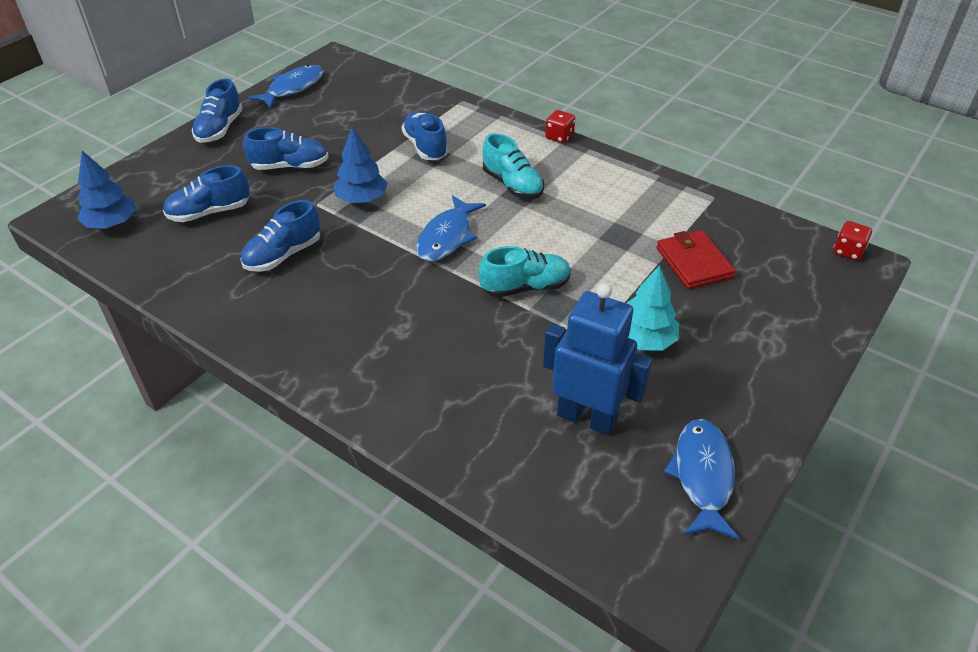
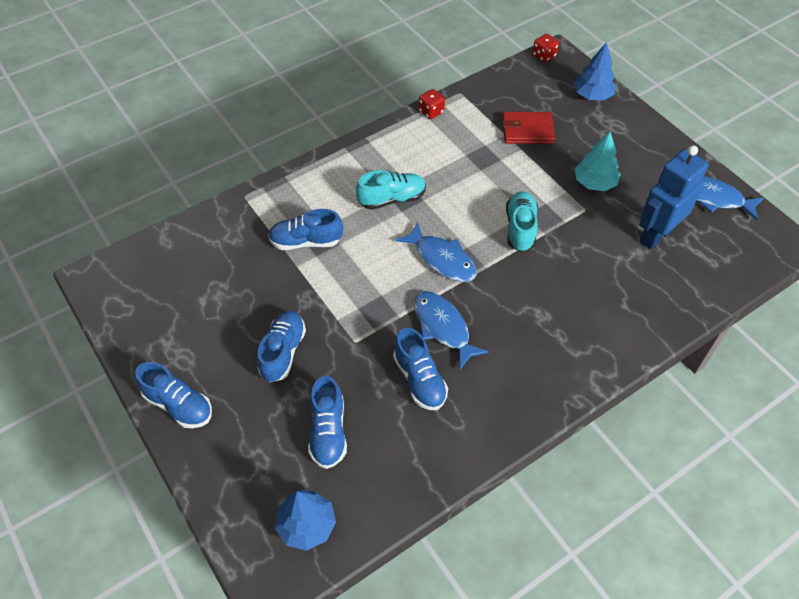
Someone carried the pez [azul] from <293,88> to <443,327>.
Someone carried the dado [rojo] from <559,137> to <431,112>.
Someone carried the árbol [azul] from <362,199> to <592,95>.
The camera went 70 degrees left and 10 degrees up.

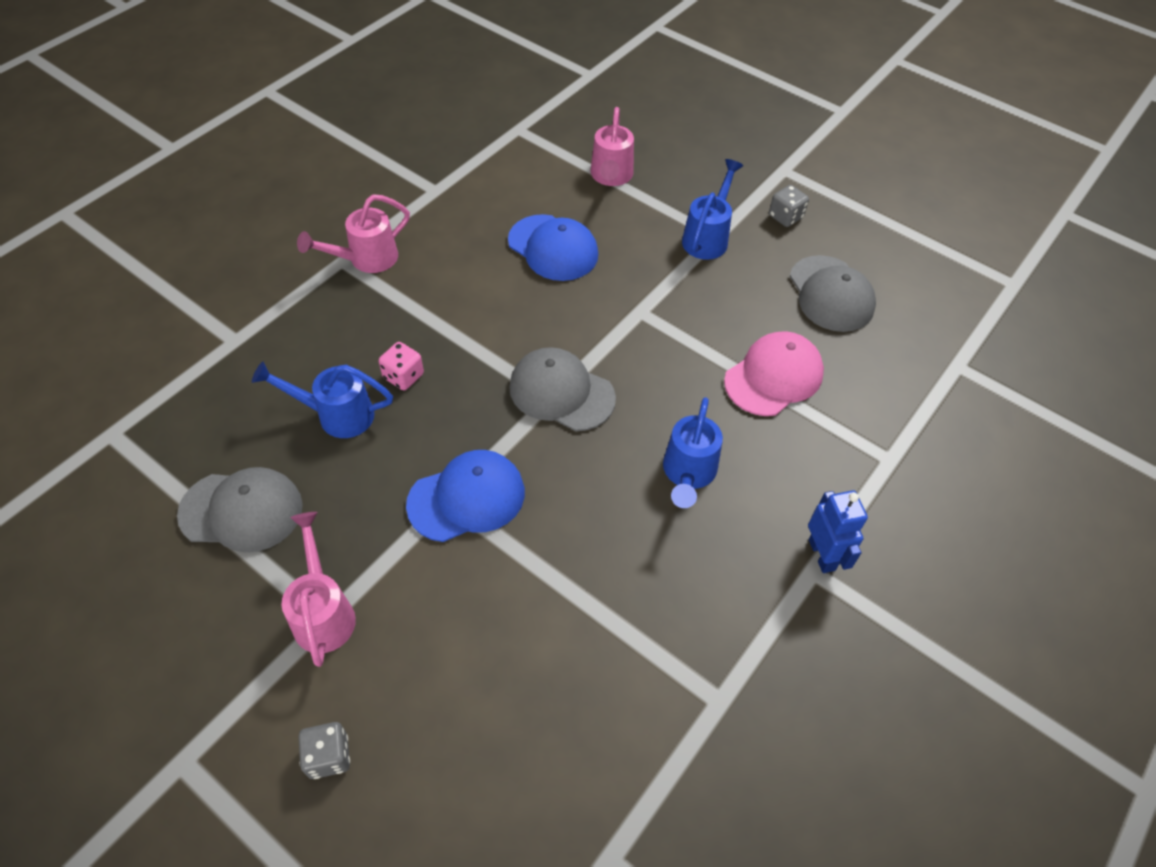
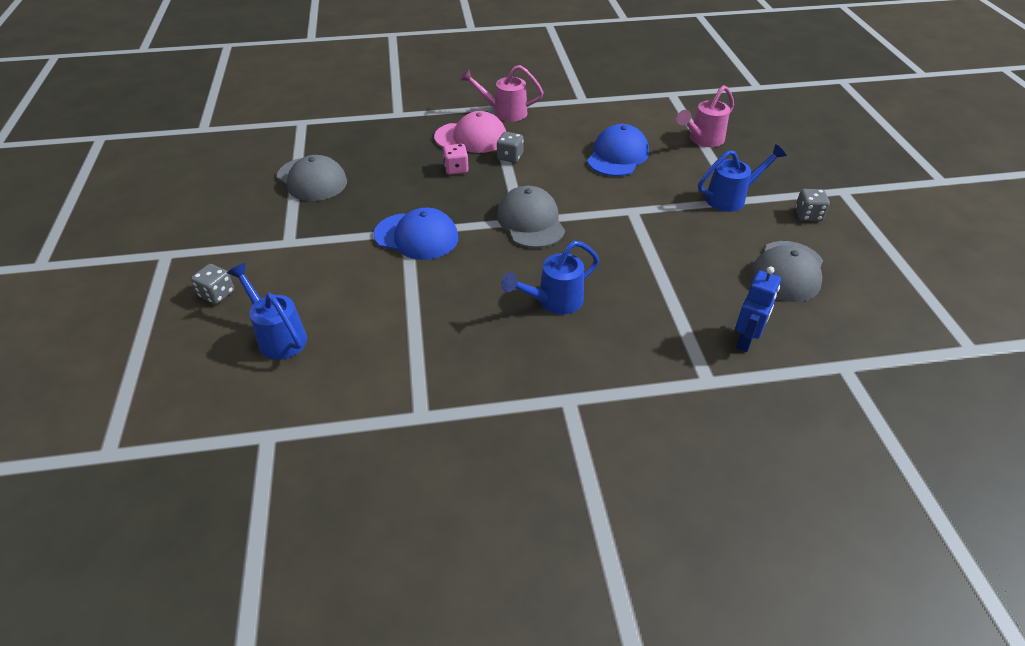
Someone carried the regadera [azul] from <336,415> to <278,336>.
Someone carried the gorra [rosa] from <773,377> to <471,137>.
Someone put down the dado [gris] at <510,157>.
Someone rotated the gorra [azul] at <553,248> by 150 degrees counterclockwise.
Someone carried the robot [azul] from <822,555> to <746,340>.
Someone took away the regadera [rosa] at <323,611>.
The camera went 45 degrees right and 10 degrees down.

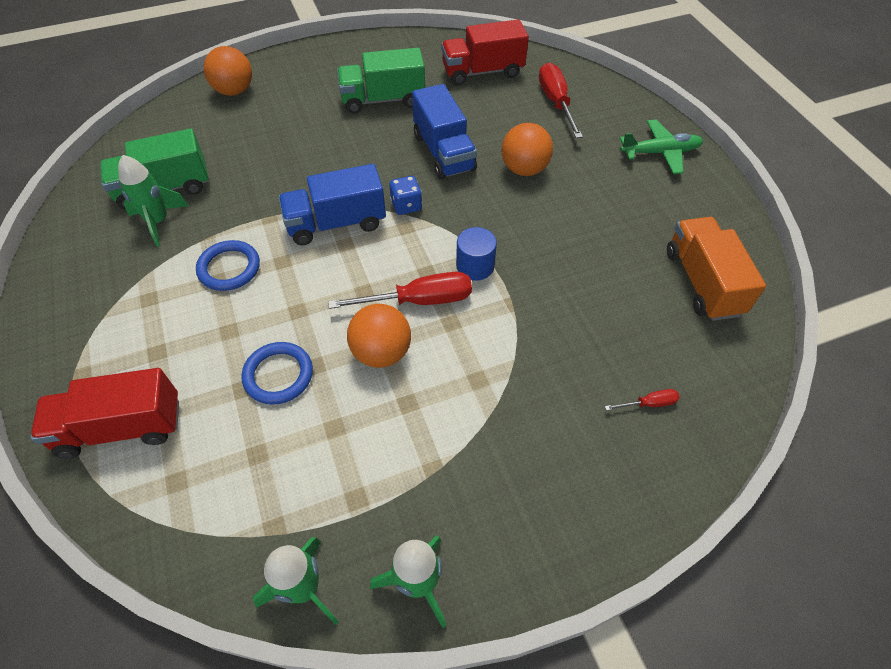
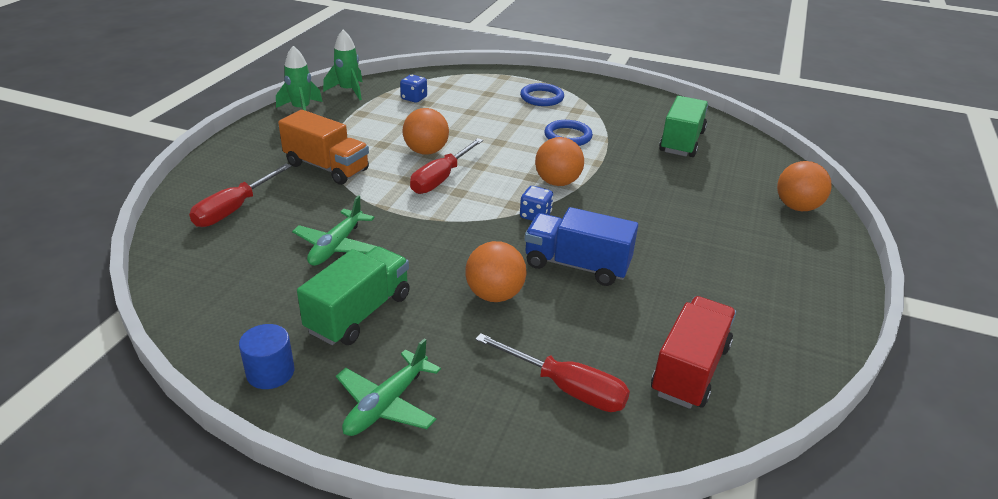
Someone scaled the destornillador [rojo] at <648,404> by 2.08.
Someone carried the cilindro [azul] from <475,266> to <270,372>.
Someone carried the camión [naranja] from <702,282> to <327,167>.
Someone put down the avión [verde] at <336,246>.
Someone carried the camión [verde] from <383,100> to <359,313>.
Someone put down the dado [azul] at <414,98>.
Someone carried the anillo [azul] from <278,375> to <542,98>.
Someone swapped the camión [azul] at <336,223> for the pelota [naranja] at <557,182>.
Someone took away the camión [rojo] at <121,427>.
Someone took away the cohete [verde] at <158,221>.
The camera went 130 degrees right and 20 degrees down.

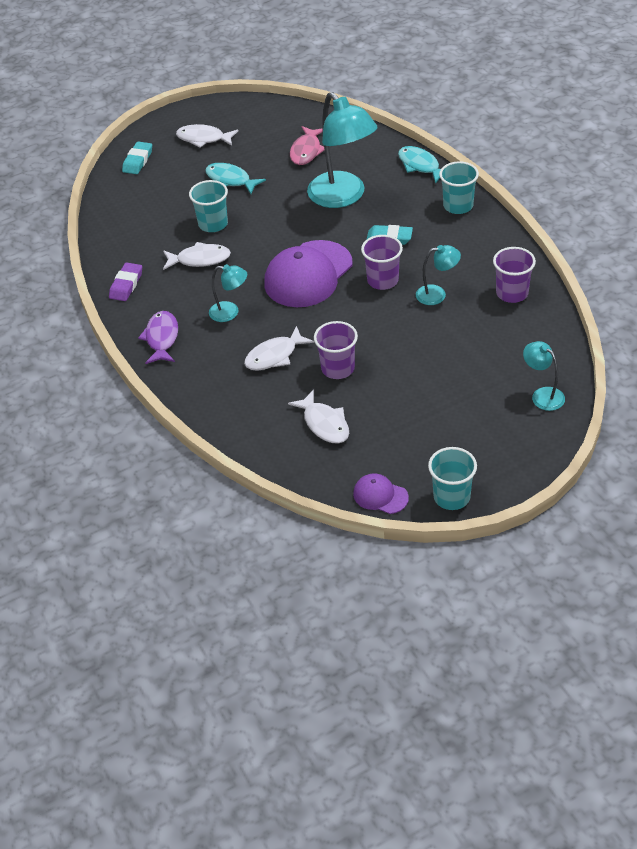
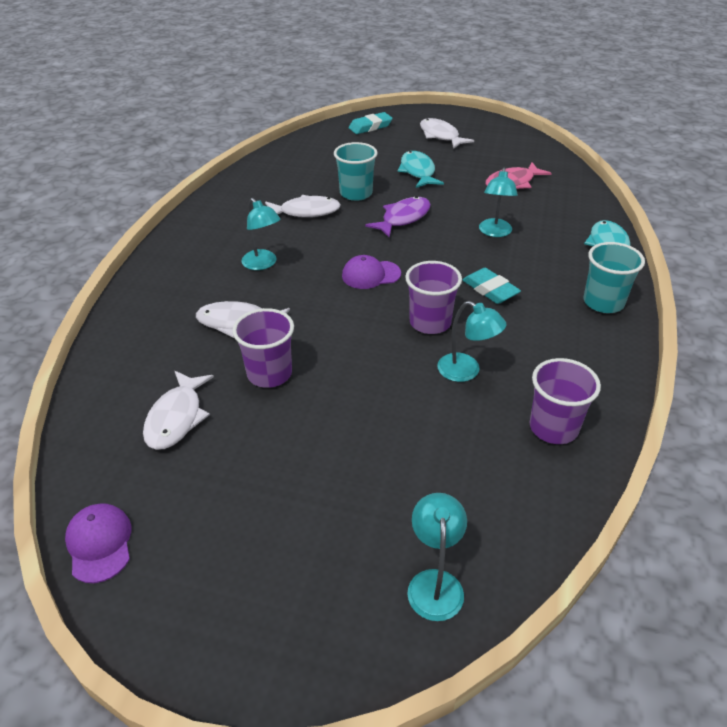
Someone rotated the pez [blanco] at <200,259> by 45 degrees counterclockwise.
Someone scaled the gorra [morado] at <308,274> by 0.48.
Someone carried the pez [morado] from <162,338> to <403,218>.
Someone scaled the lámpara [turquesa] at <343,197> by 0.48.
Someone took away the goma de borrar [morado] at <126,285>.
Someone took away the vaso [turquesa] at <452,497>.
The camera went 40 degrees right and 5 degrees down.

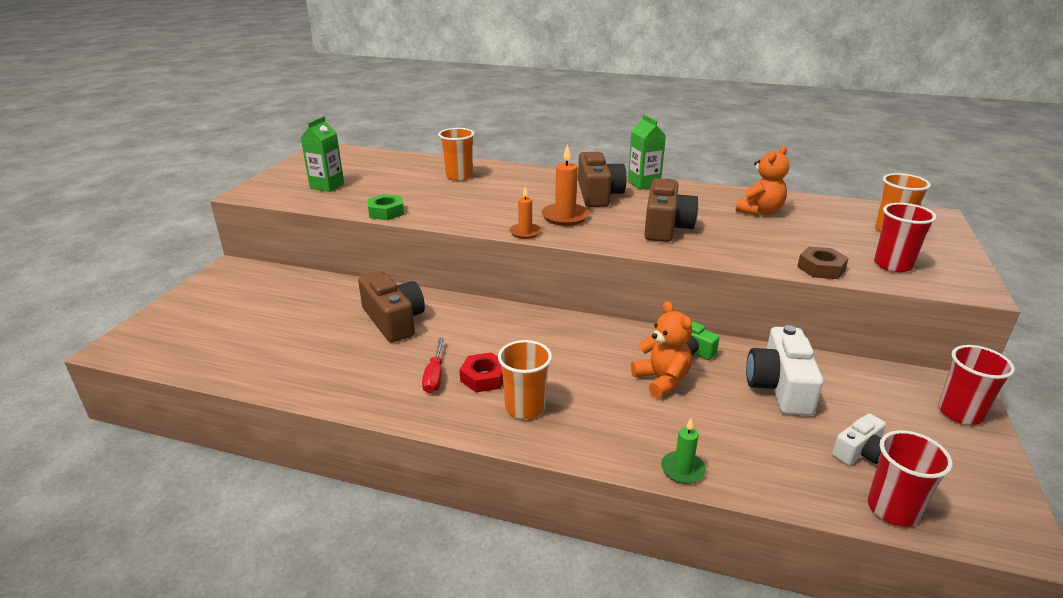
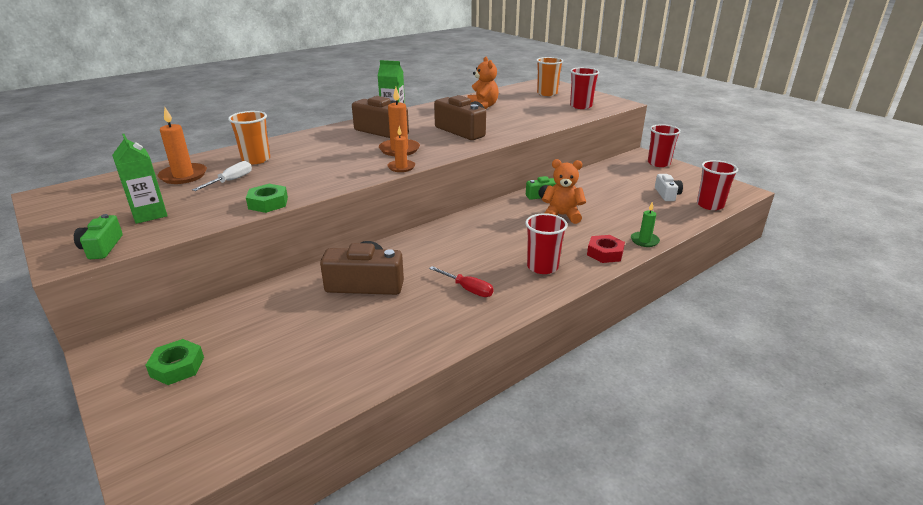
Someone put down the cámara [verde] at <102,247>.
Someone put down the tuerca [verde] at <177,367>.
Someone put down the vela [naranja] at <183,176>.
Someone put down the destornillador [blanco] at <231,181>.
Someone repainted the vaso [naranja] at <525,407>, which became the vaso [rojo] at <542,267>.
Someone carried the tuerca [rojo] from <484,377> to <605,253>.
Someone took away the cámara [blanco] at <780,387>.
Someone took away the tuerca [marrón] at <821,268>.
The camera went 55 degrees left and 0 degrees up.

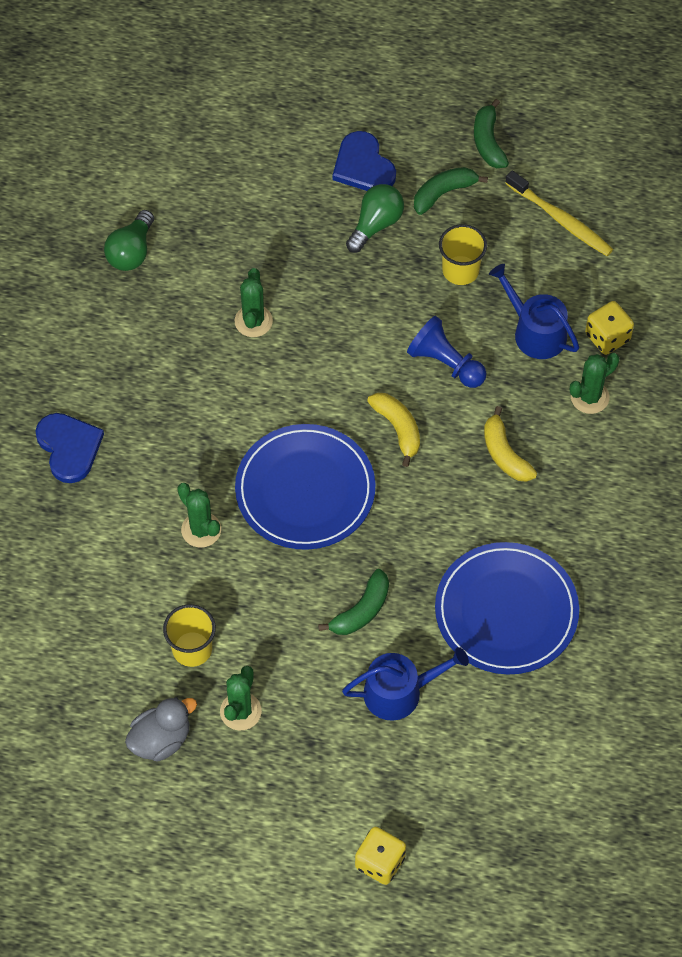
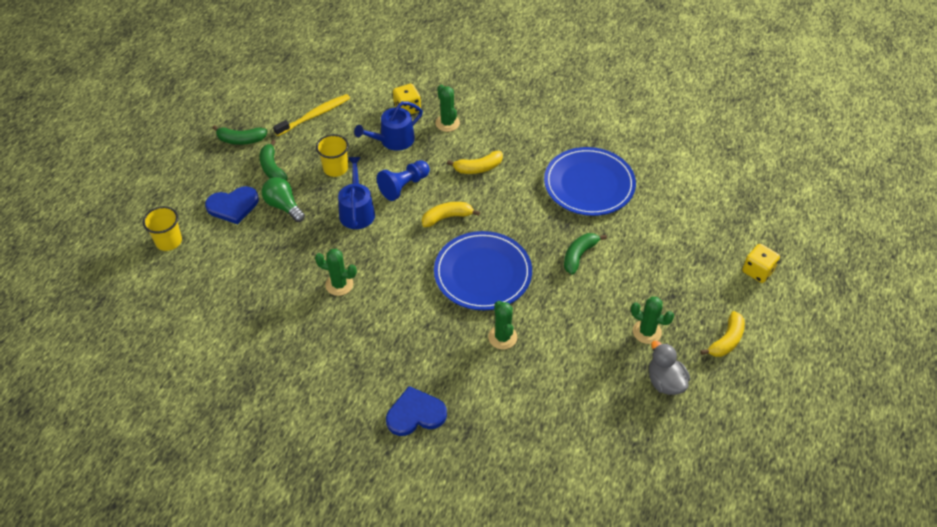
Someone carried the vaso [amarillo] from <192,649> to <168,241>.
Someone carried the regadera [azul] from <400,692> to <357,211>.
Someone rotated the cactus [verde] at <201,530> by 75 degrees counterclockwise.
Someone rotated the plátano [verde] at <361,610> by 105 degrees counterclockwise.
Someone put down the plátano [amarillo] at <726,340>.
Someone took away the bombilla [verde] at <131,251>.
The camera went 80 degrees left and 10 degrees down.

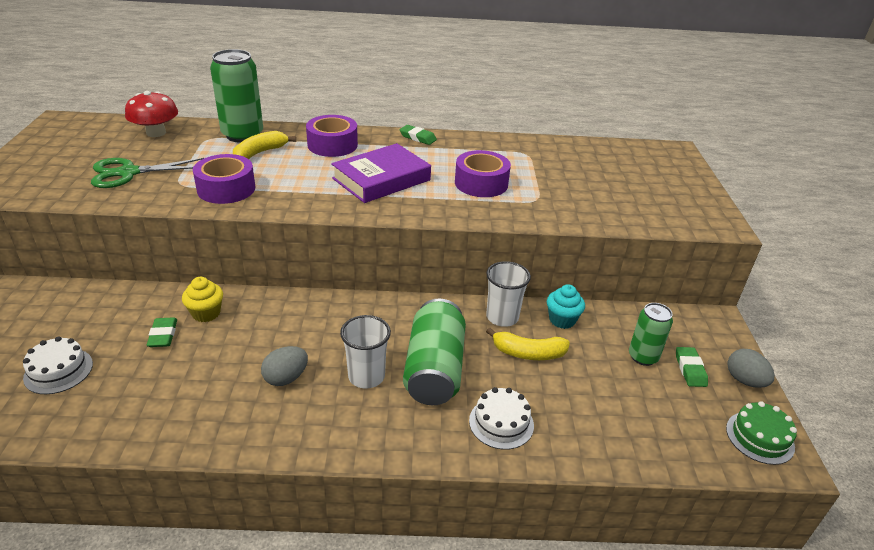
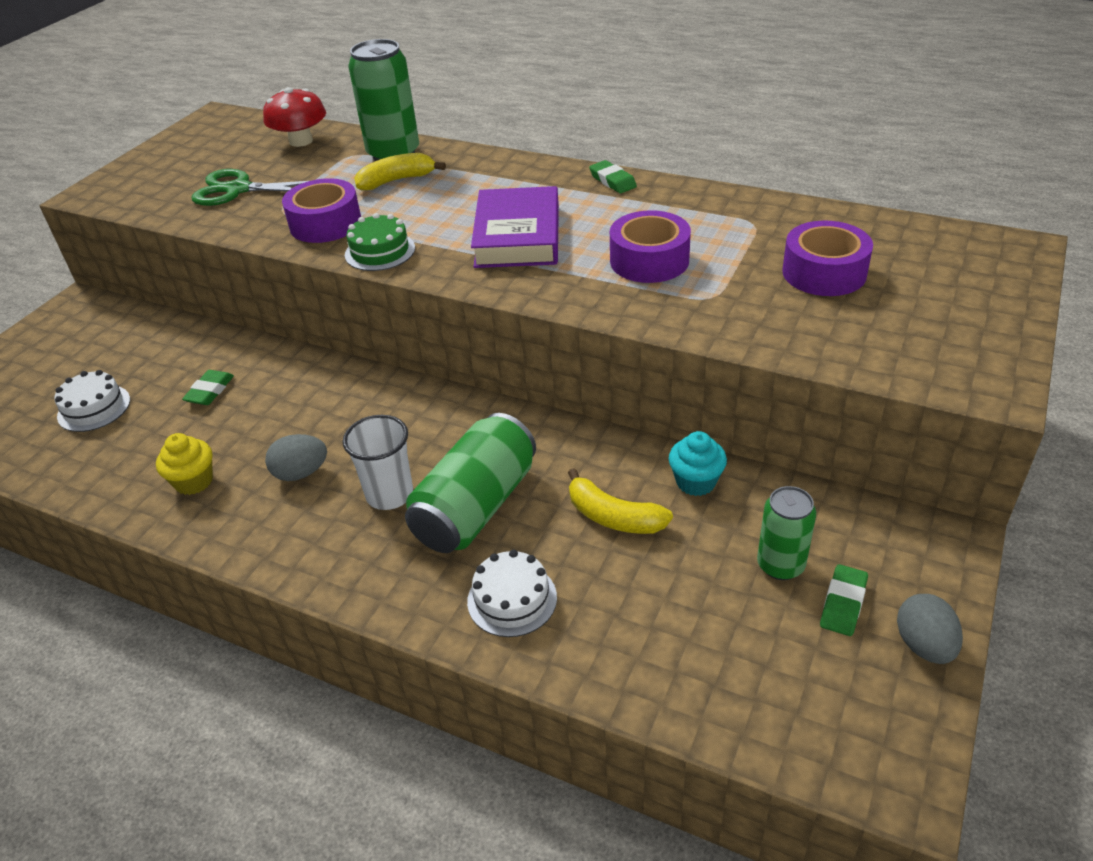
Someone carried the magdalena [amarillo] from <206,313> to <194,481>.
Someone carried the tarta [verde] from <760,437> to <380,251>.
Someone rotated the libro [morado] at <381,179> by 75 degrees counterclockwise.
Someone carried the cinta adhesiva [morado] from <332,145> to <824,272>.
Someone took away the vaso [blanco] at <502,317>.
The camera went 30 degrees right and 5 degrees up.

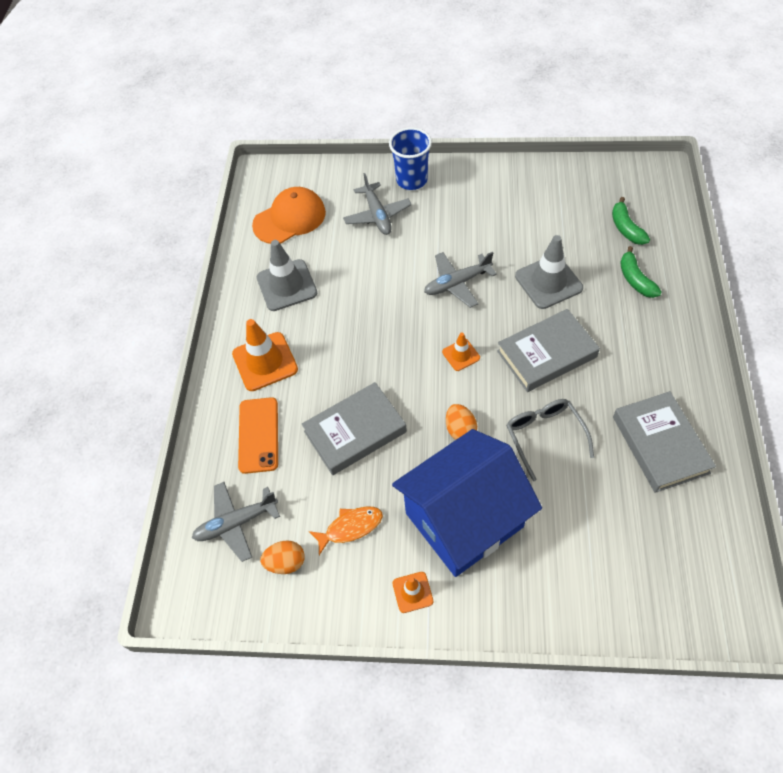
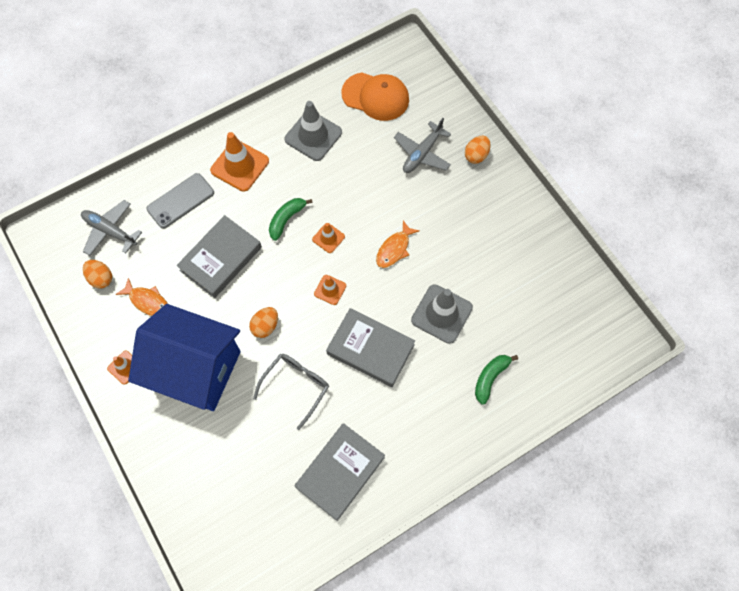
Someone repainted the móvil [naranja] at <258,435>, which became the móvil [gris] at <180,201>.
Someone rotated the libro [gris] at <355,431> by 75 degrees counterclockwise.
Someone carried the plátano [verde] from <626,228> to <286,219>.
Someone put down the cono de tráfico [naranja] at <328,238>.
Someone swapped the avión [gris] at <457,283> for the pez [naranja] at <394,249>.
Someone swapped the vaso [azul] at <411,180> for the huevo [naranja] at <476,155>.
The camera went 50 degrees right and 10 degrees up.

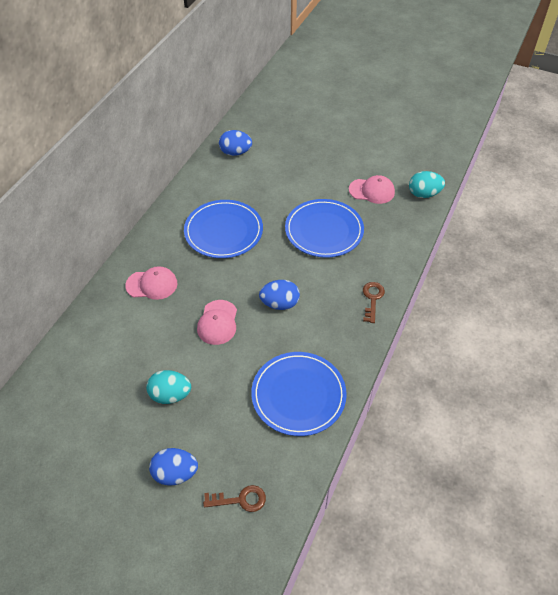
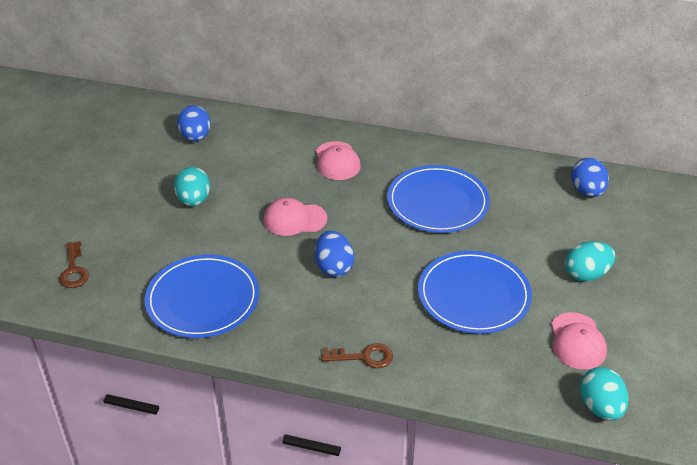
Someone carried the huevo [azul] from <175,473> to <195,137>.
Someone put down the huevo [turquesa] at <586,274>.
The camera went 80 degrees right and 10 degrees down.

